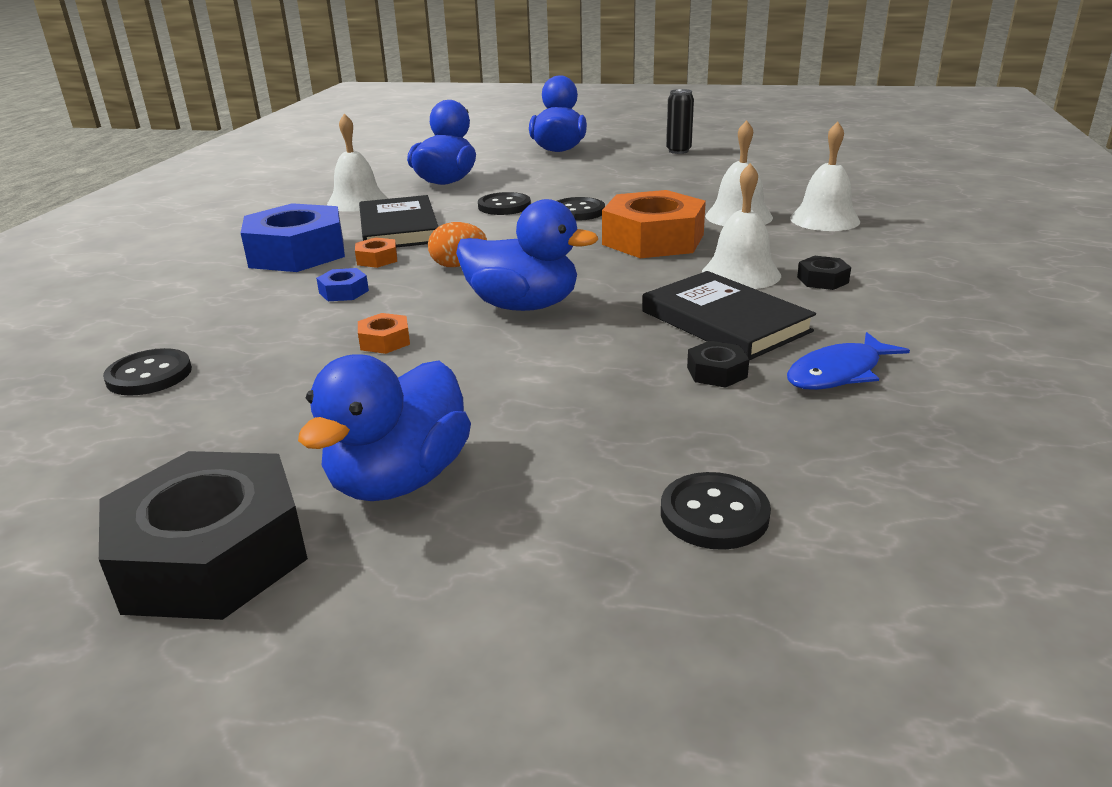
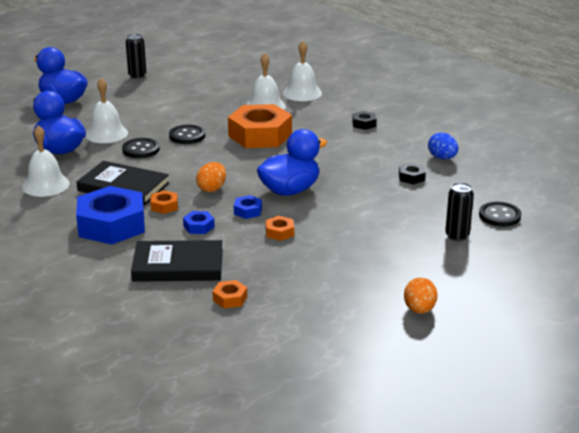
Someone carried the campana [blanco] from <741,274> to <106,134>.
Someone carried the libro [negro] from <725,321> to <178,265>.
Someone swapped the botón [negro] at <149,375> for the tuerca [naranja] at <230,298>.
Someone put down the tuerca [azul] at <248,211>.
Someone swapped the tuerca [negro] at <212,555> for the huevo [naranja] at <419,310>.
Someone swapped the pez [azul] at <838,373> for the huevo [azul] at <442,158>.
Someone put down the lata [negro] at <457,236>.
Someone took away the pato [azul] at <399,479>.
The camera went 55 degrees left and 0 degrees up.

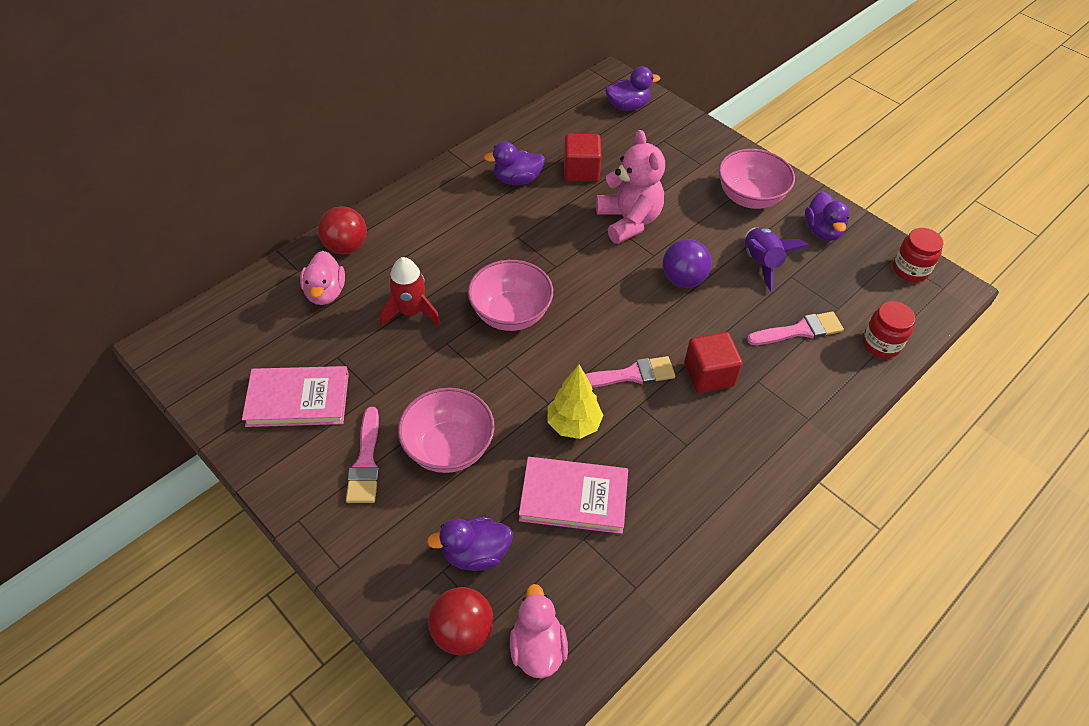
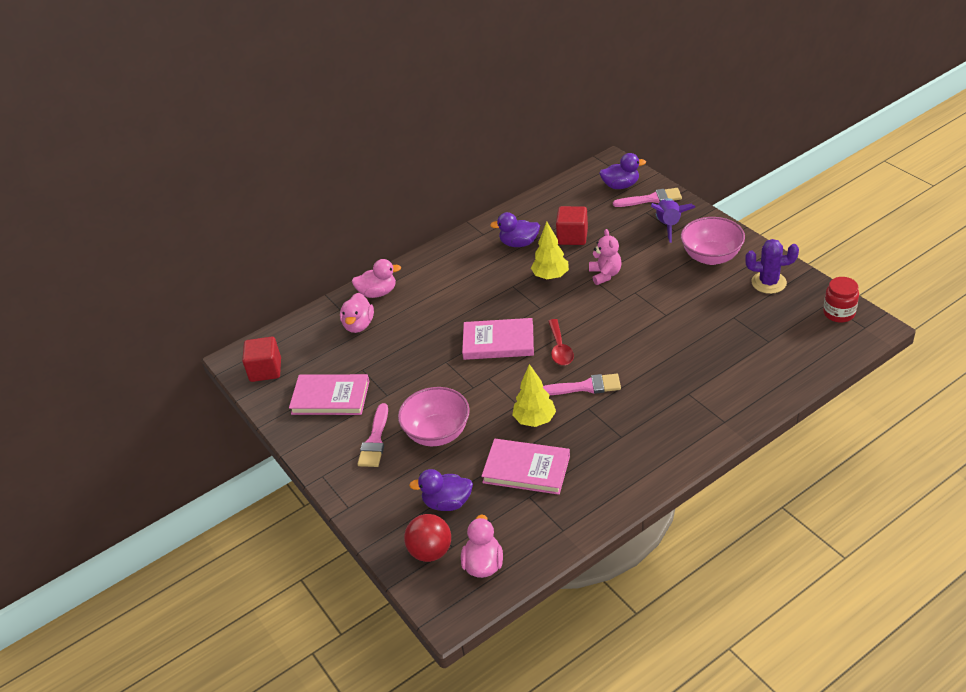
Someone carried the cubo [rojo] from <709,375> to <265,370>.
Someone swapped the pelota [rojo] at <346,247> for the pato [rosa] at <378,293>.
Someone swapped the cuenco [rosa] at <511,314> for the libro [rosa] at <498,342>.
Someone put down the árbol [amarillo] at <550,276>.
Someone put down the cuchara [rojo] at <560,349>.
Someone scaled the osito [rosa] at <629,221> by 0.62.
Someone carried the pincel [rosa] from <799,330> to <651,199>.
Someone carried the cohete [morado] from <762,263> to <669,225>.
Someone swapped the pato [morado] at <822,231> for the cactus [morado] at <768,282>.
Someone took away the cohete [rojo] at <411,312>.
Someone took away the pelota [morado] at <683,279>.
Someone took away the tarro [rojo] at <881,344>.
The camera went 15 degrees right and 10 degrees down.

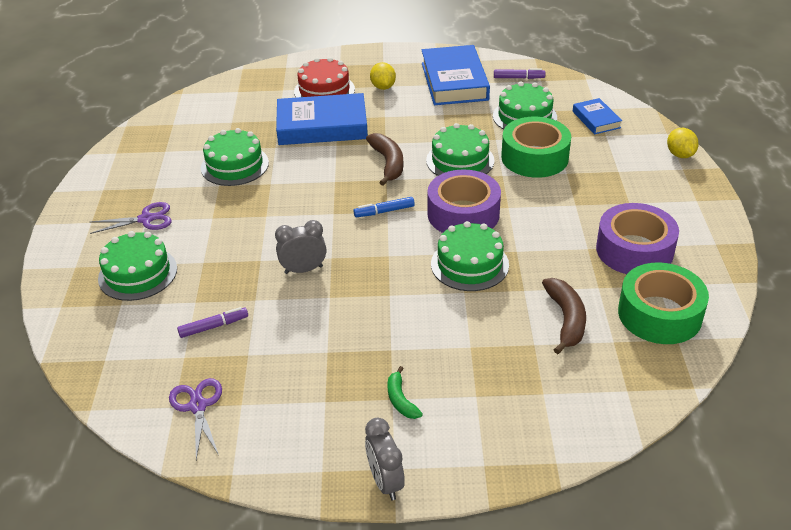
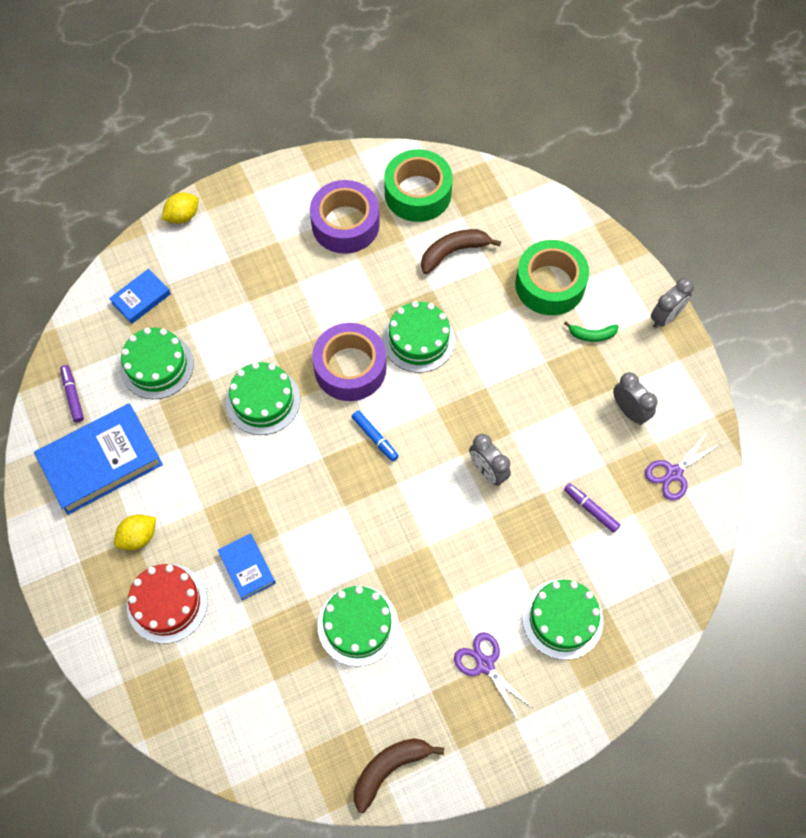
Someone scaled the libro [azul] at <322,126> by 0.51.
Someone carried the plátano [marrón] from <388,163> to <389,769>.
Someone carried the cinta adhesiva [verde] from <534,157> to <550,284>.
Someone rotated the plátano [verde] at <401,400> by 45 degrees clockwise.
Someone put down the despertador [gris] at <629,411>.
The camera went 115 degrees left and 25 degrees up.

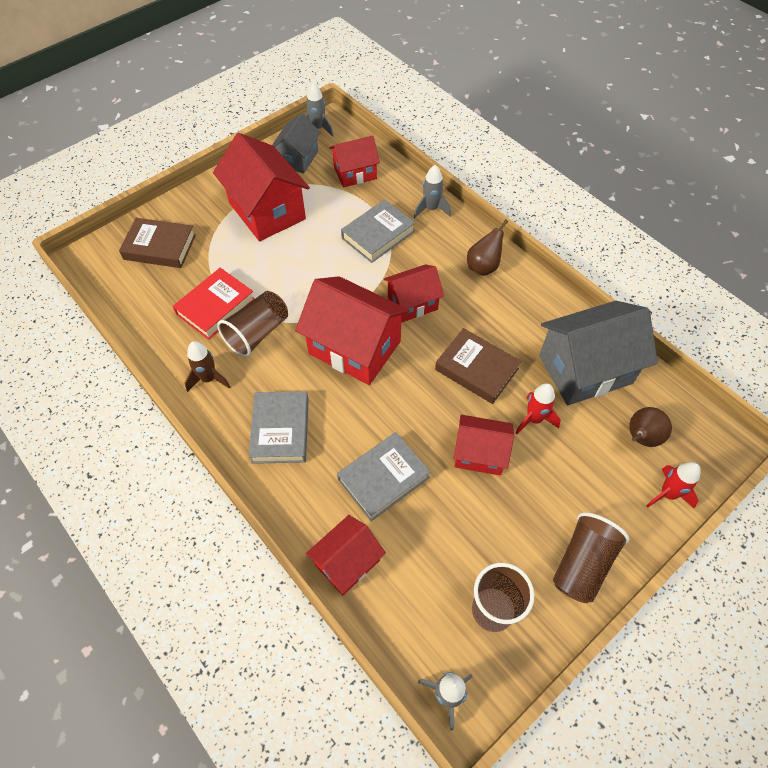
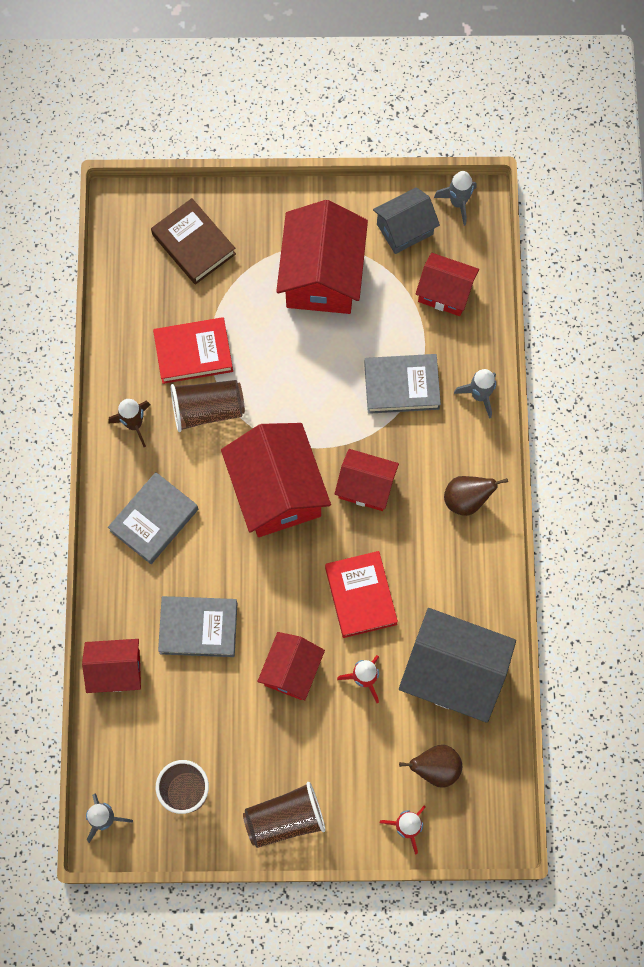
Someone rotated the casa [rojo] at <479,453> by 60 degrees clockwise.
Someone repainted the libro [marrón] at <476,369>, which became the libro [rojo] at <360,596>.
The camera went 40 degrees right and 15 degrees up.

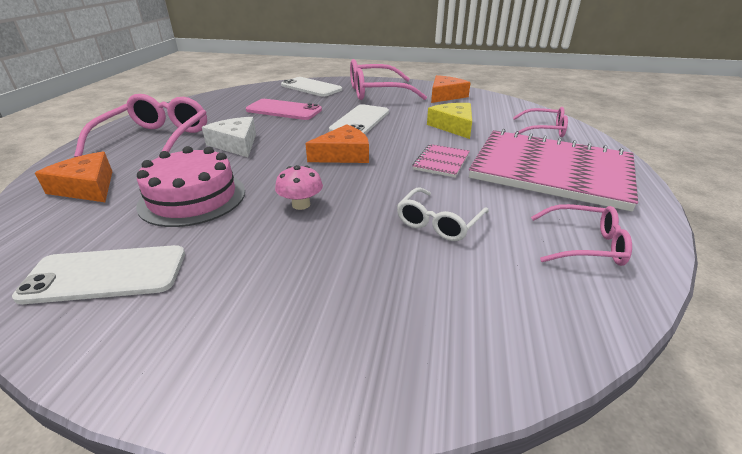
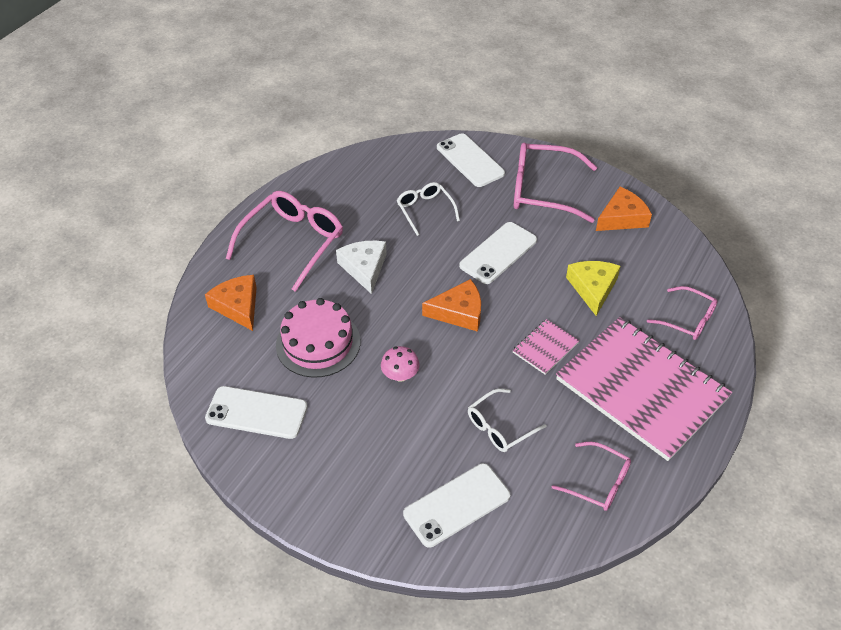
Someone swapped the móvil [rosa] at <284,110> for the gafas [blanco] at <425,210>.
Someone put down the móvil [blanco] at <456,505>.
The camera went 20 degrees right and 15 degrees up.

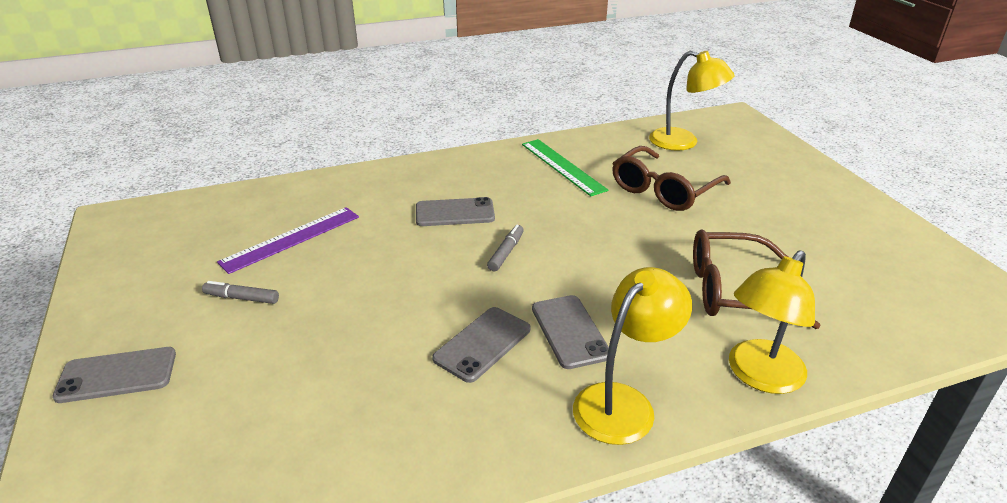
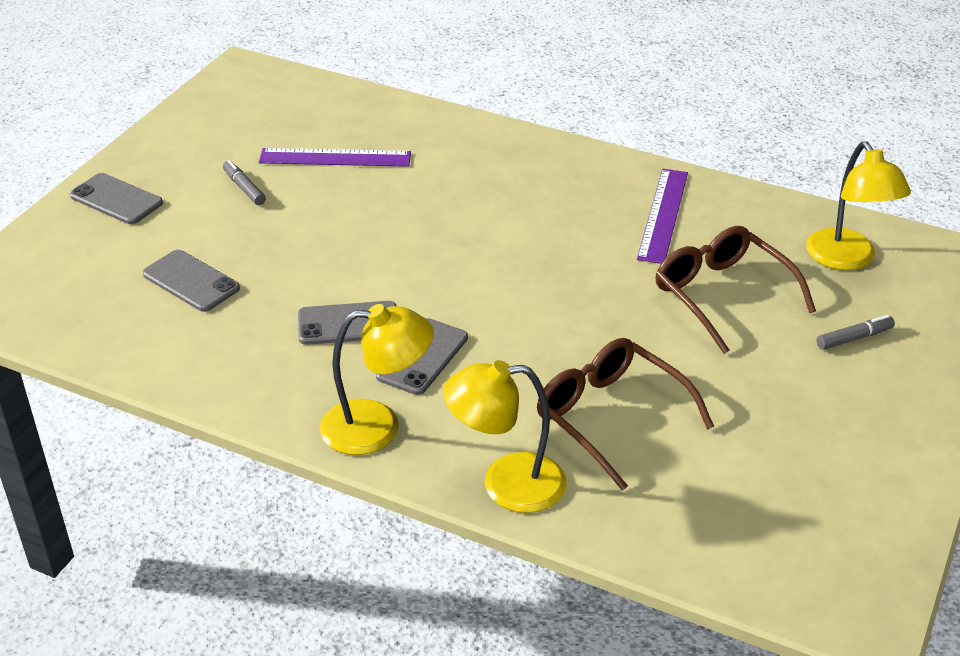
Someone carried the móvil [gris] from <455,213> to <191,281>.
Someone repainted the regla [verde] at <562,166>, which became the regla [morado] at <663,215>.
Someone rotated the gafas [marrón] at <663,190> by 60 degrees clockwise.
Someone carried the rotulador [gris] from <506,252> to <854,338>.
The camera went 45 degrees right and 5 degrees up.

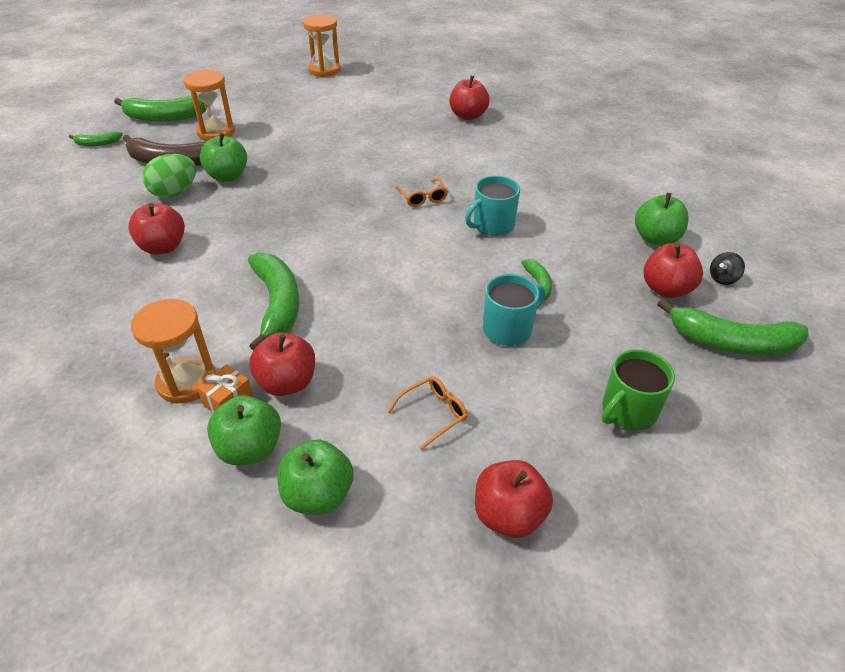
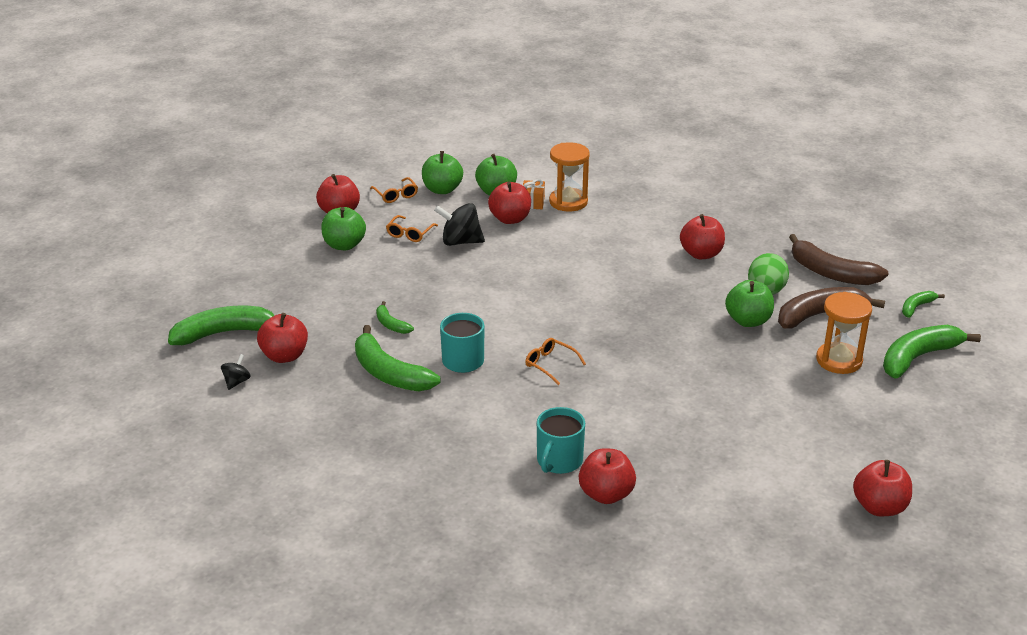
Someone carried the manzana [verde] from <656,239> to <344,245>.
Someone carried the plátano [verde] from <277,304> to <389,373>.
Someone put down the gafas [naranja] at <396,195>.
Someone put down the peonza [negro] at <460,242>.
Someone carried the taza [turquesa] from <508,329> to <559,461>.
Someone put down the plátano [marrón] at <831,273>.
Someone swapped the reloj de arena [naranja] at <324,70> for the manzana [rojo] at <879,507>.
Someone took away the taza [verde] at <627,411>.
The camera went 150 degrees right and 10 degrees down.

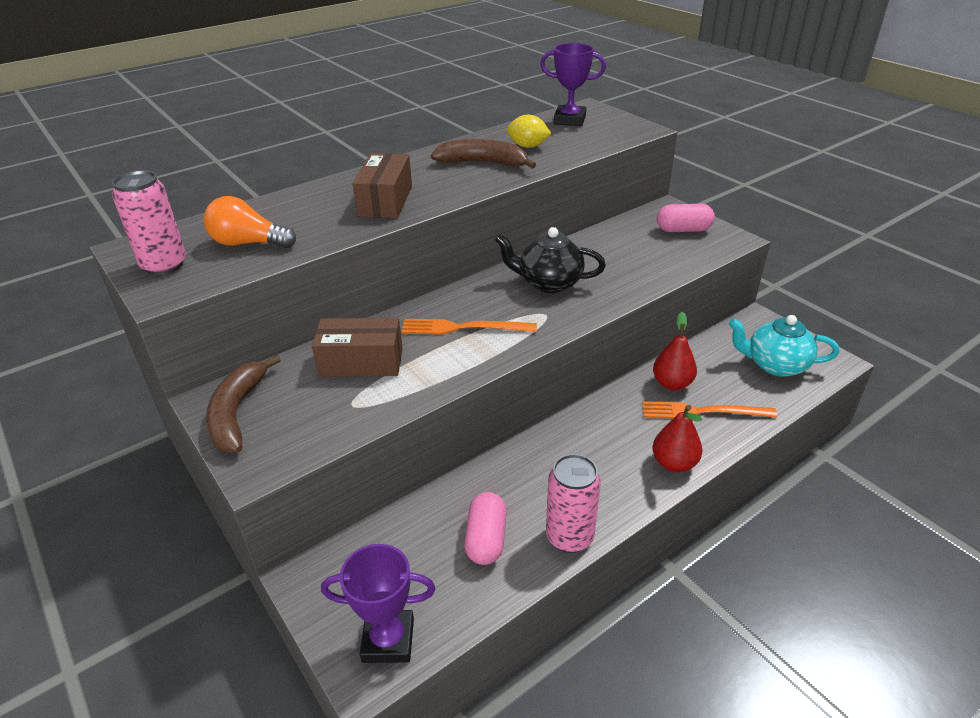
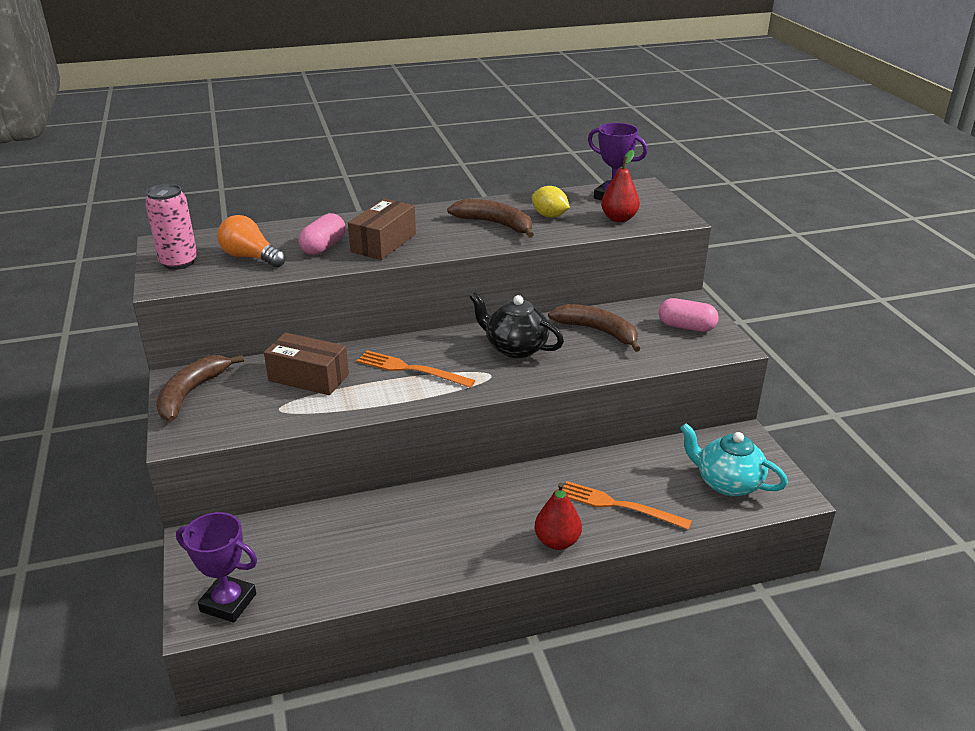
Someone carried the cápsula [rosa] from <486,539> to <323,247>.
Someone put down the plátano [marrón] at <598,331>.
Someone carried the pera [rojo] from <672,383> to <619,218>.
Someone took away the lata [rosa] at <569,537>.
The camera went 20 degrees right and 5 degrees down.

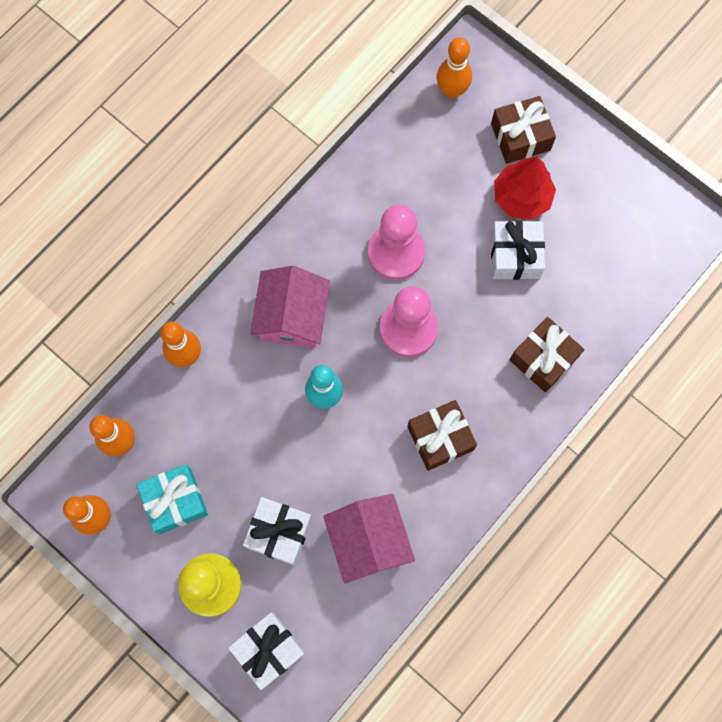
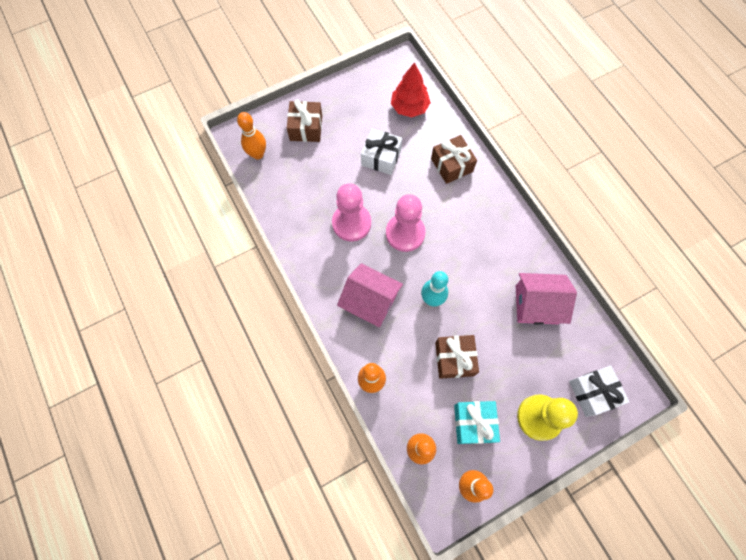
Someone carried the árbol [rojo] from <521,197> to <409,107>.
Someone carried the regalo [marrón] from <440,438> to <454,359>.
Someone took away the regalo [blanco] at <279,533>.
The camera went 70 degrees left and 5 degrees down.

